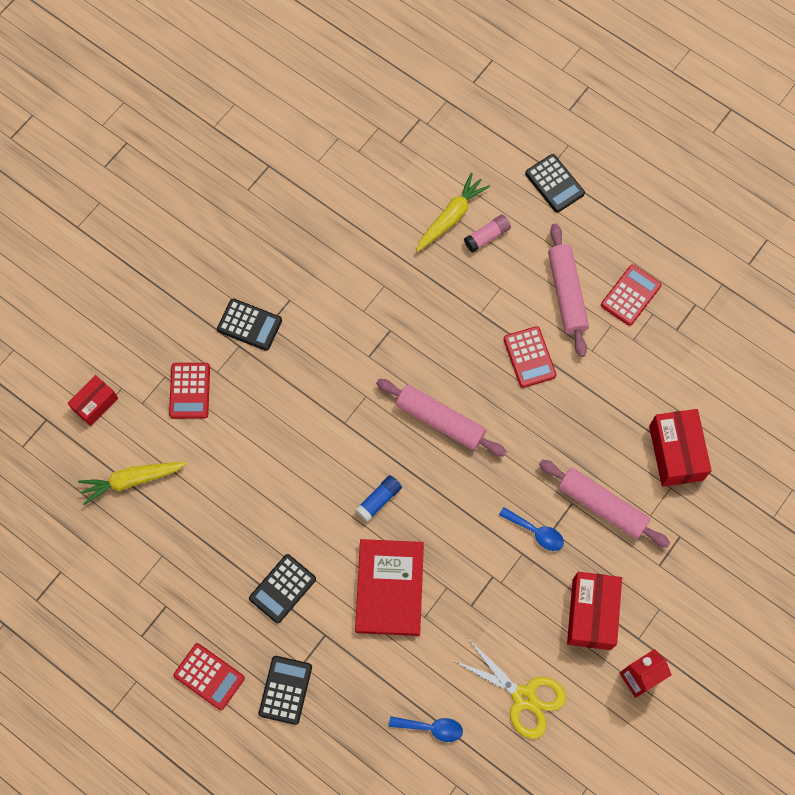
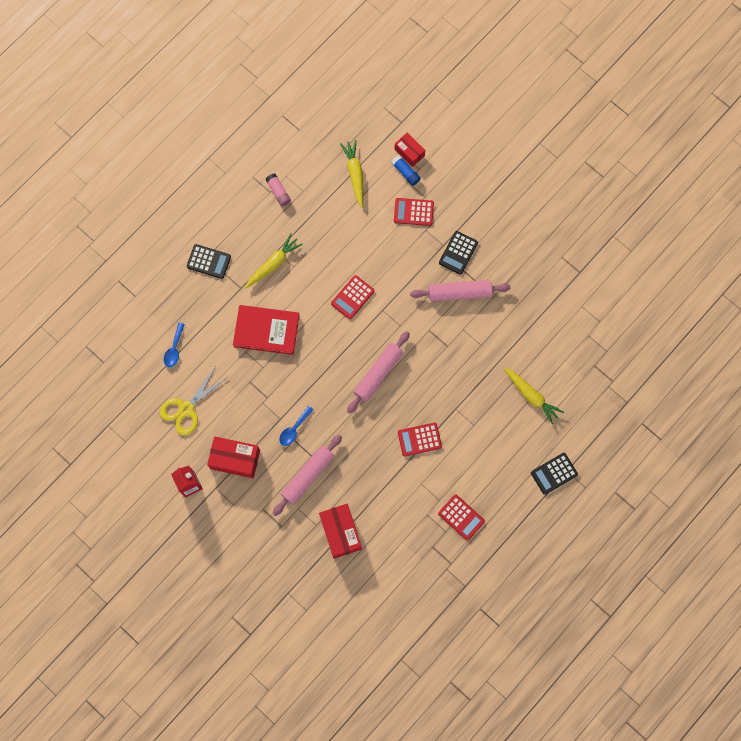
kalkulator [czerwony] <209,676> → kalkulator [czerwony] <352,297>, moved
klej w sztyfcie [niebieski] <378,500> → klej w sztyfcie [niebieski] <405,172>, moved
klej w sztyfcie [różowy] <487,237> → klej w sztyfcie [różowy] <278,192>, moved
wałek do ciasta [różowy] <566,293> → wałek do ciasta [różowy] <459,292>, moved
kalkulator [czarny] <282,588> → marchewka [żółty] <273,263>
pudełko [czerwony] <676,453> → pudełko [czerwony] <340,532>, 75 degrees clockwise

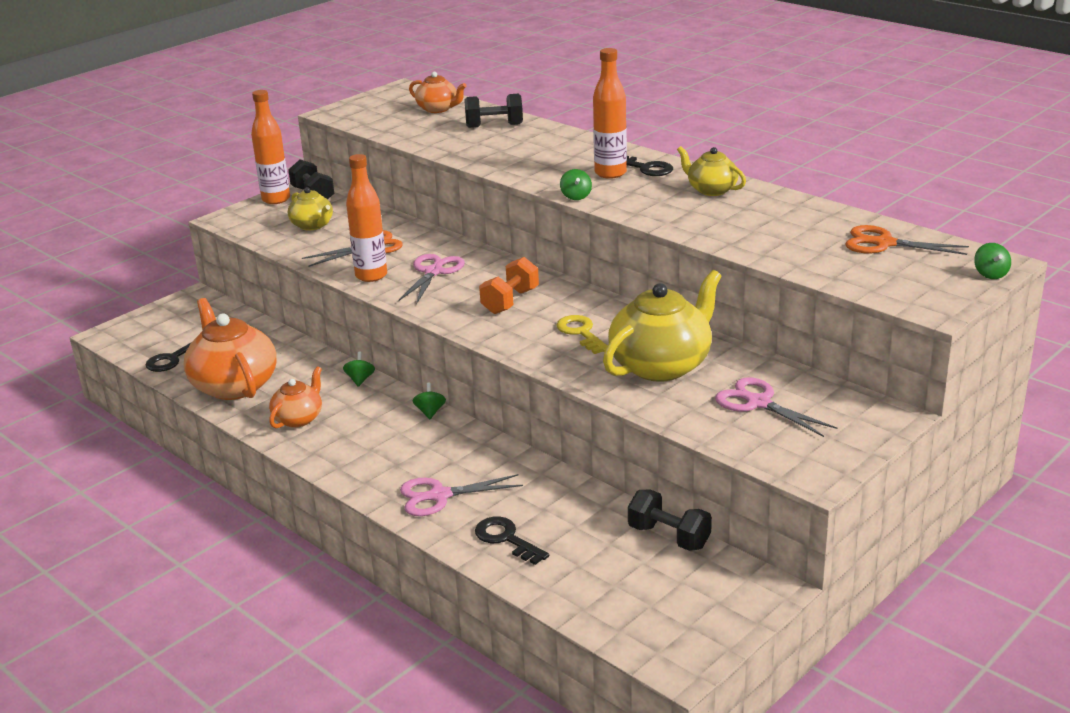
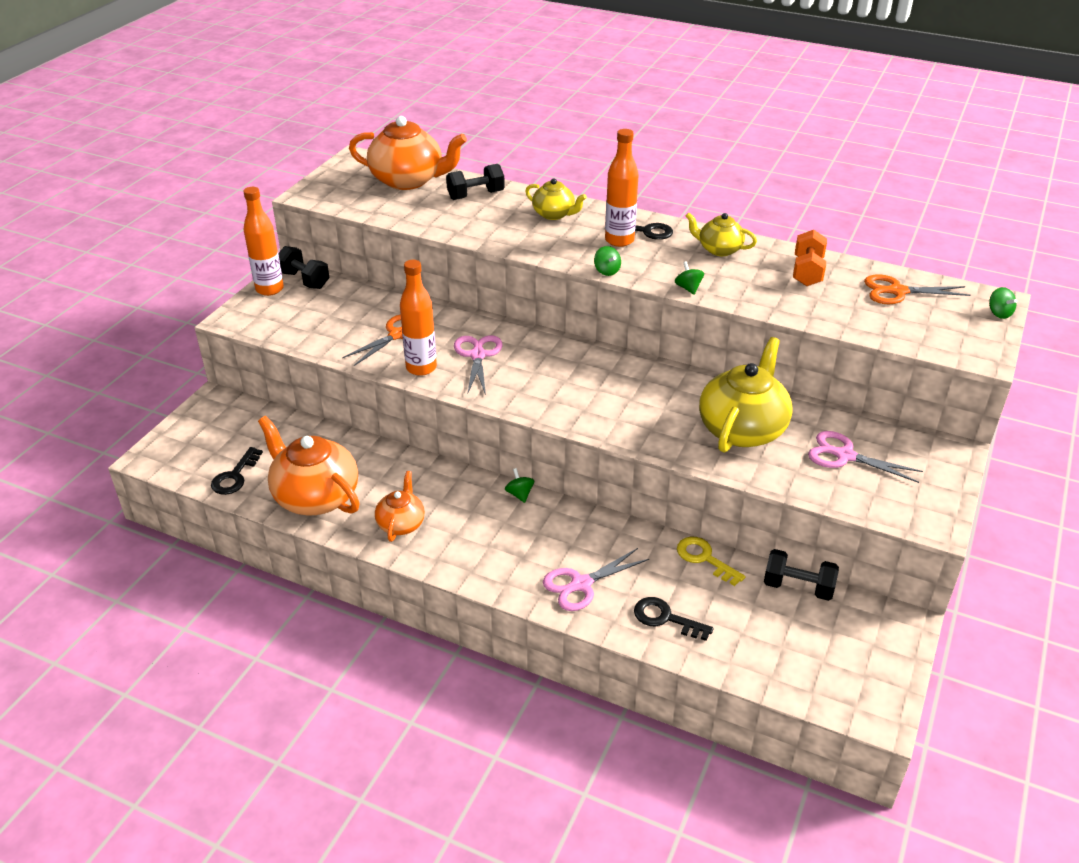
imbryk [żółty] <313,225> → imbryk [żółty] <554,214>, moved
bączek [zielony] <360,380> → bączek [zielony] <688,288>, moved
hantel [pomarańczowy] <510,301> → hantel [pomarańczowy] <807,272>, moved
klucz [żółty] <581,333> → klucz [żółty] <704,558>, moved
imbryk [pomarańczowy] <438,109> → imbryk [pomarańczowy] <408,180>, x1.82

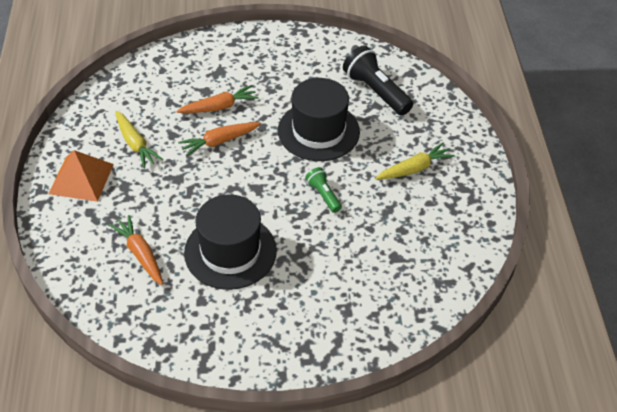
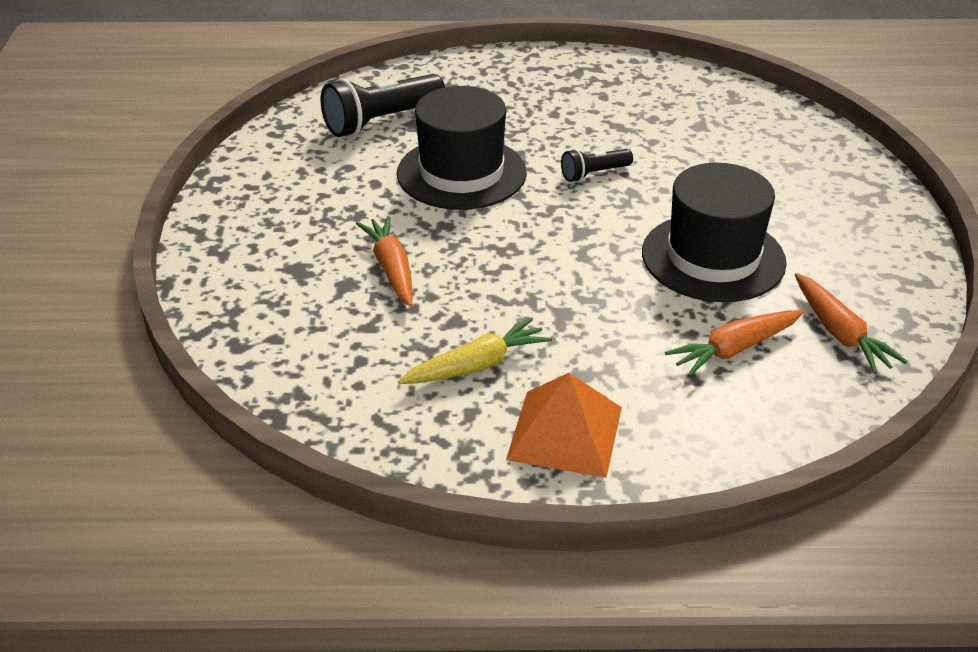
marchewka [żółty] <414,169> → -
marchewka [pomarańczowy] <219,141> → marchewka [pomarańczowy] <840,333>, moved
latarka [zielony] <323,195> → latarka [czarny] <594,174>

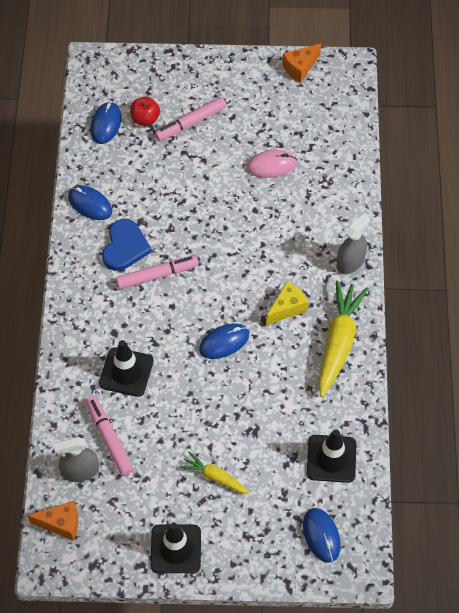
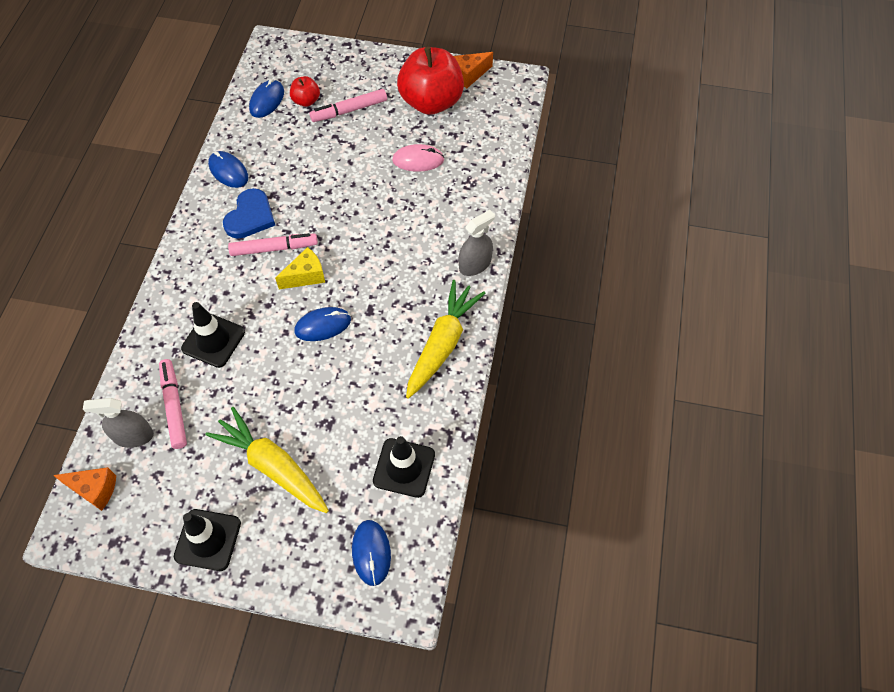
- → jabłko [czerwony] <431,102>
ser [żółty] <287,308> → ser [żółty] <306,276>, moved
marchewka [żółty] <214,477> → marchewka [żółty] <273,466>, x1.84

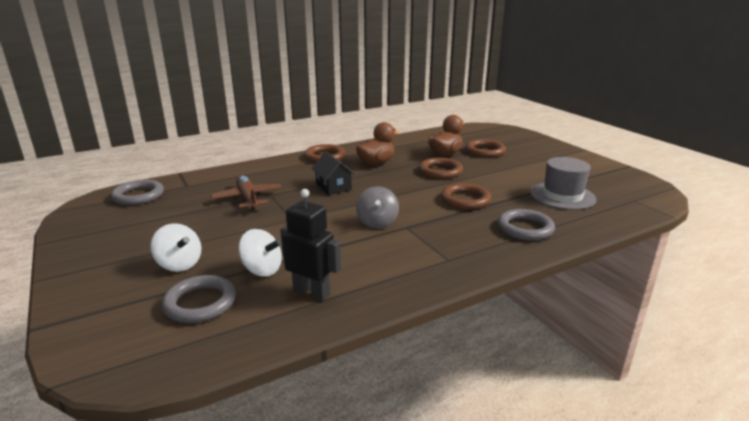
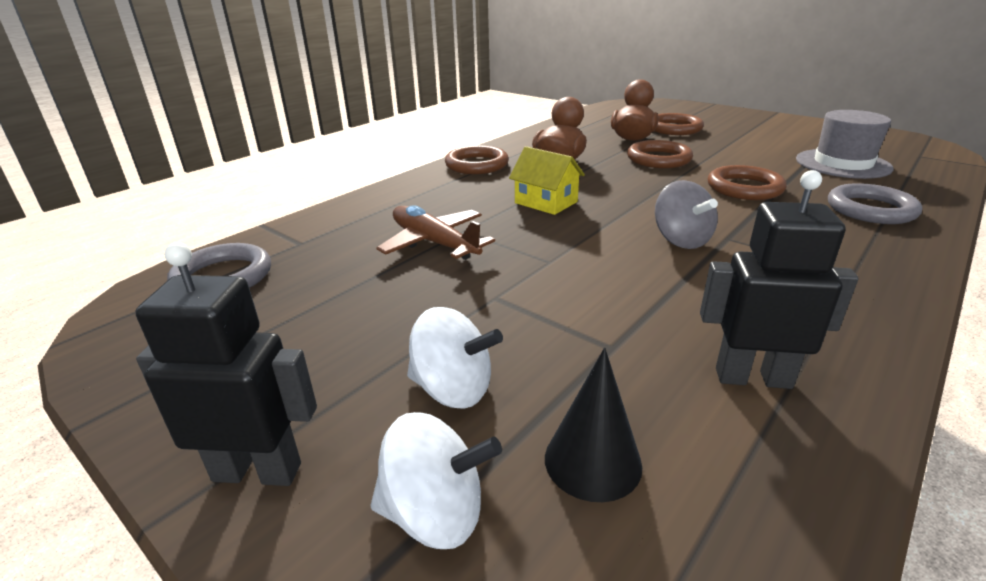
- → robot [czarny] <257,471>
bączek [biały] <262,270> → bączek [biały] <435,513>, moved
pierścień [szary] <200,303> → stożek [czarny] <592,461>
domek [czarny] <333,187> → domek [żółty] <546,202>

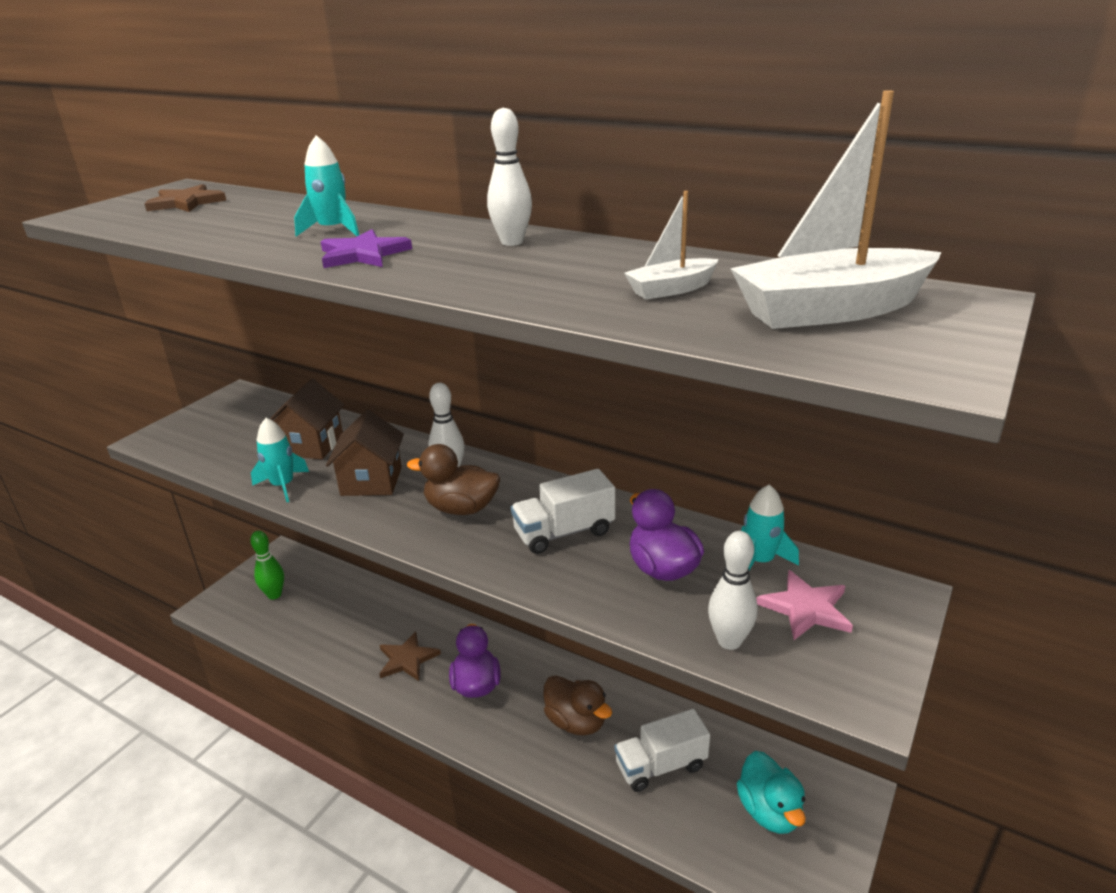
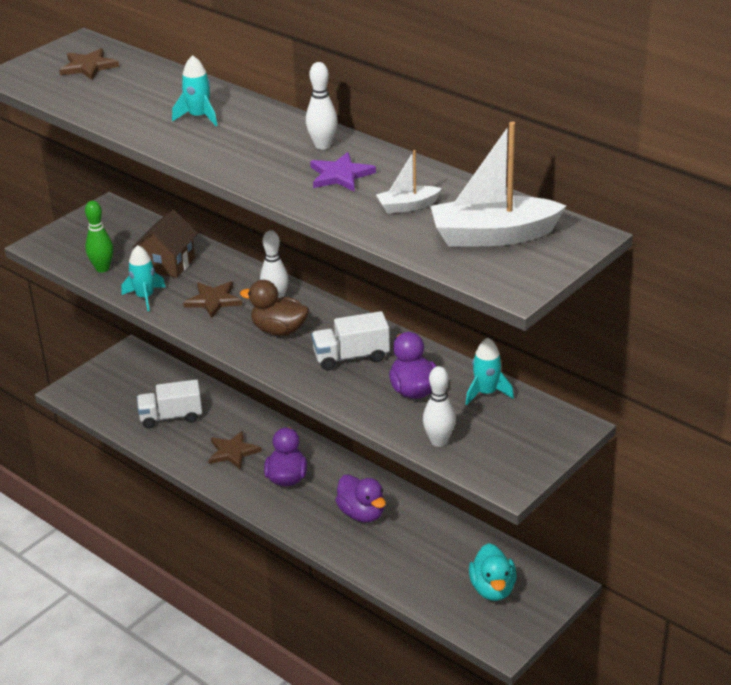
gwiazda [różowy] <806,608> → -
kręgiel [zielony] <274,595> → kręgiel [zielony] <102,268>, moved
gwiazda [fioletowy] <363,254> → gwiazda [fioletowy] <340,175>, moved
ciężarówka [biały] <661,766> → ciężarówka [biały] <171,417>, moved
domek [brązowy] <371,481> → gwiazda [brązowy] <213,300>
kaczka [brązowy] <576,722> → kaczka [fioletowy] <362,513>

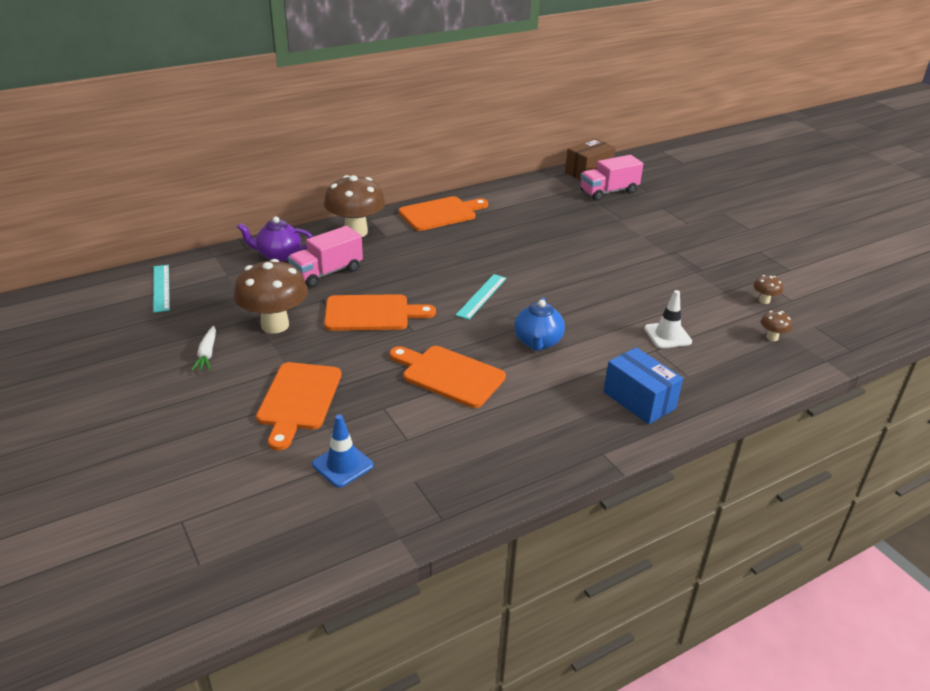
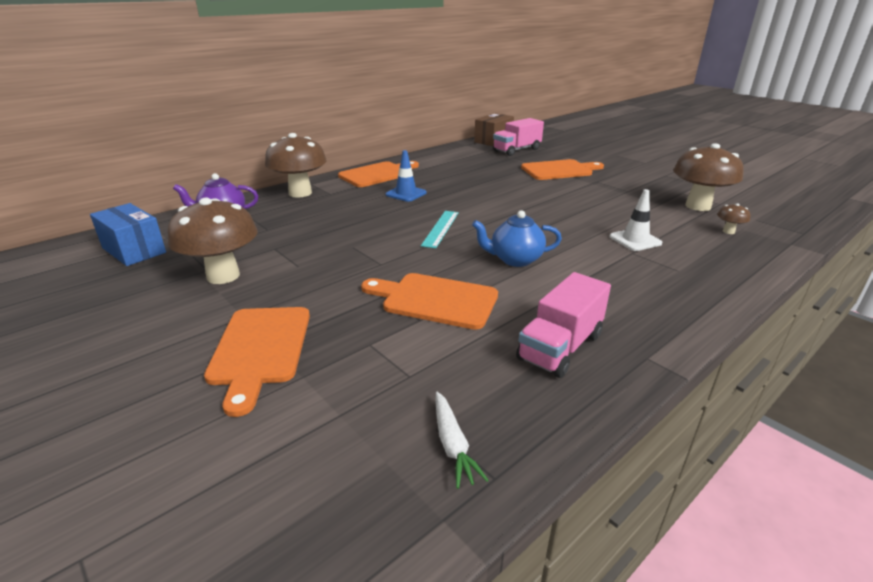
linijka [turkusowy] <161,288> → -
marchewka [biały] <207,354> → marchewka [biały] <453,444>, moved
ciężarówka [różowy] <327,272> → ciężarówka [różowy] <560,347>, moved
pachołek [niebieski] <342,465> → pachołek [niebieski] <406,194>, moved
deska do krojenia [pomarańczowy] <371,313> → deska do krojenia [pomarańczowy] <559,170>, moved
pudełko [niebieski] <639,400> → pudełko [niebieski] <134,250>, moved
imbryk [niebieski] <537,342> → imbryk [niebieski] <515,259>, 90 degrees clockwise
grzyb [brązowy] <764,300> → grzyb [brązowy] <698,206>, x2.33

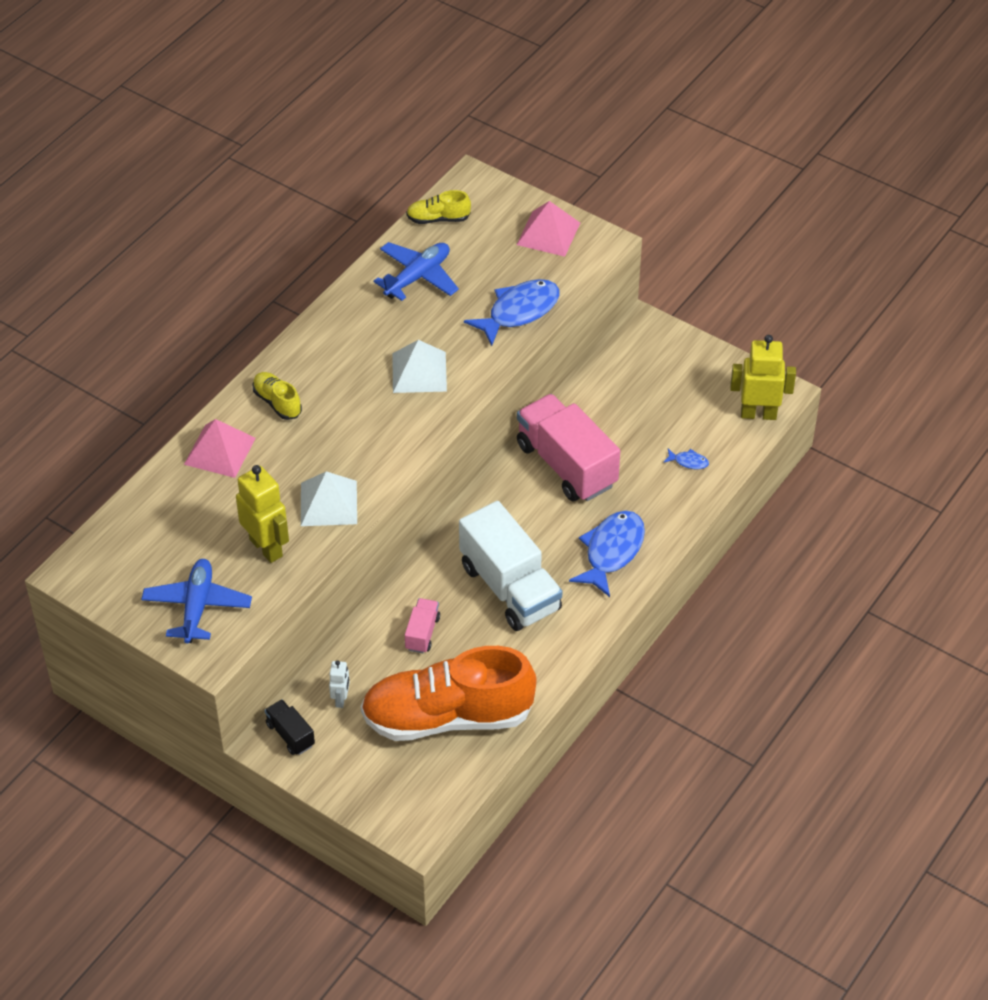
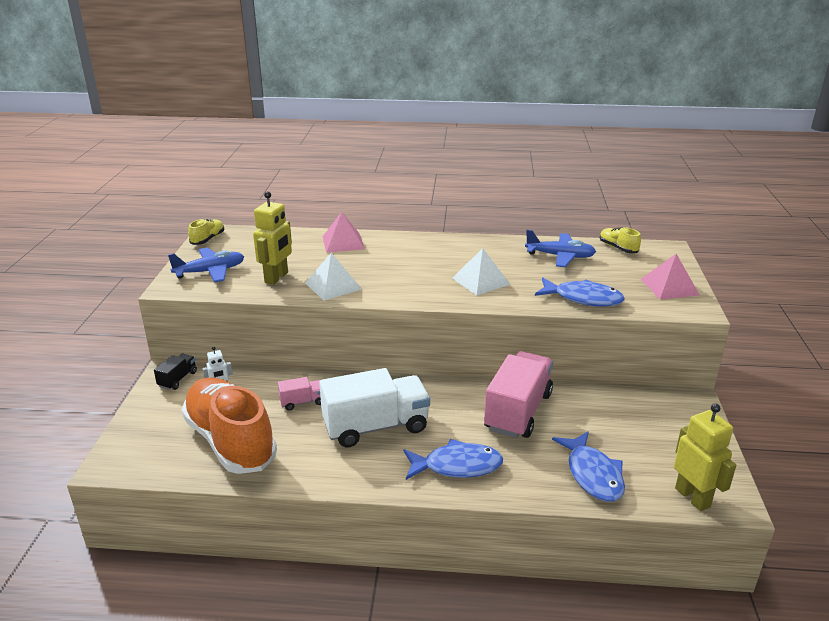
but [żółty] <277,402> → but [żółty] <208,239>, moved
ciężarówka [biały] <510,588> → ciężarówka [biały] <376,427>, 135 degrees counterclockwise
ryba [niebieski] <688,462> → ryba [niebieski] <593,474>, x2.32

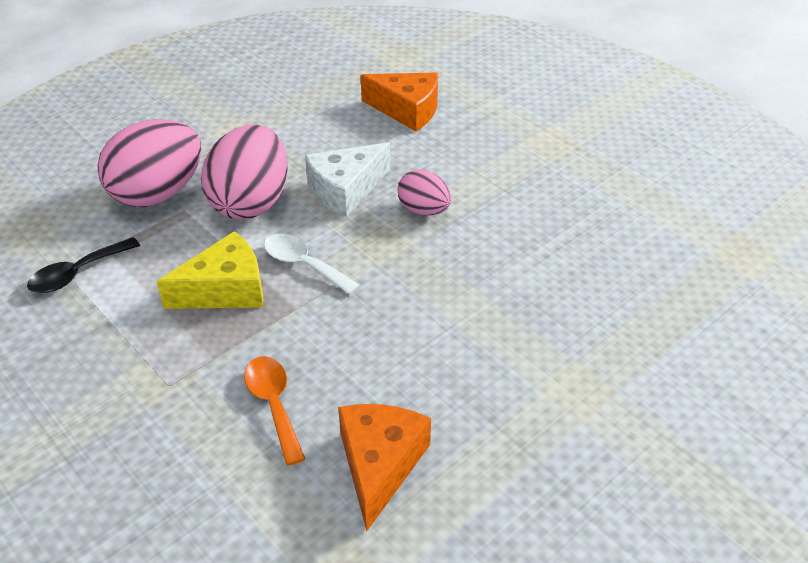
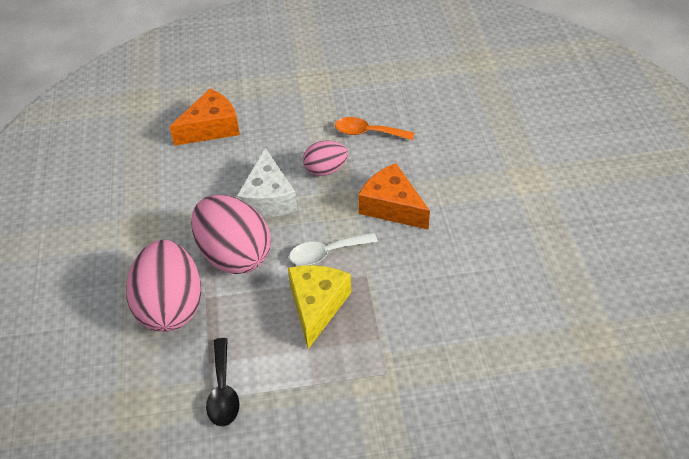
łyżka [pomarańczowy] <274,404> → łyżka [pomarańczowy] <367,132>, moved
ser [pomarańczowy] <379,465> → ser [pomarańczowy] <392,207>, moved

